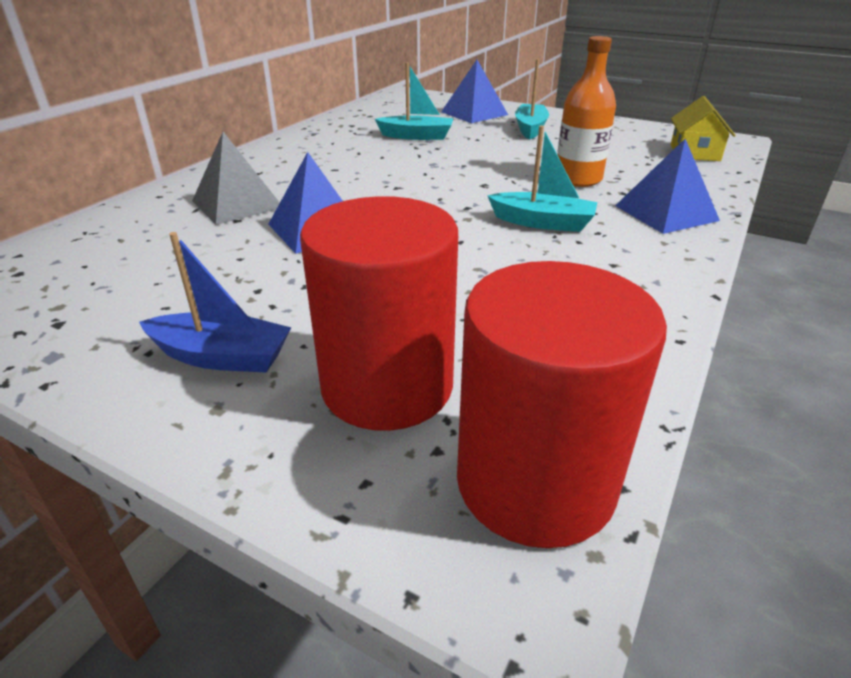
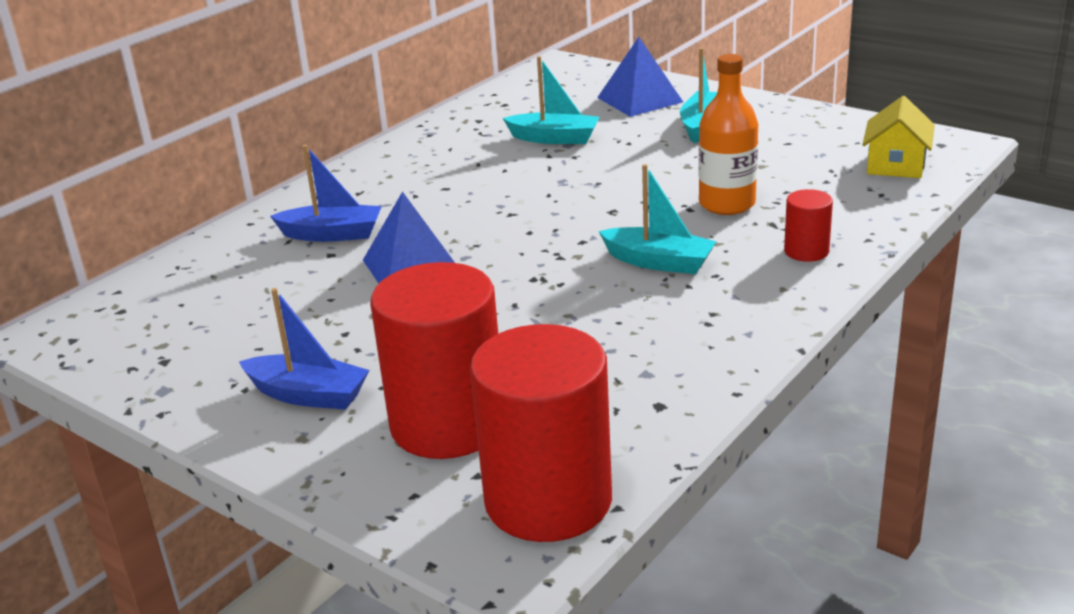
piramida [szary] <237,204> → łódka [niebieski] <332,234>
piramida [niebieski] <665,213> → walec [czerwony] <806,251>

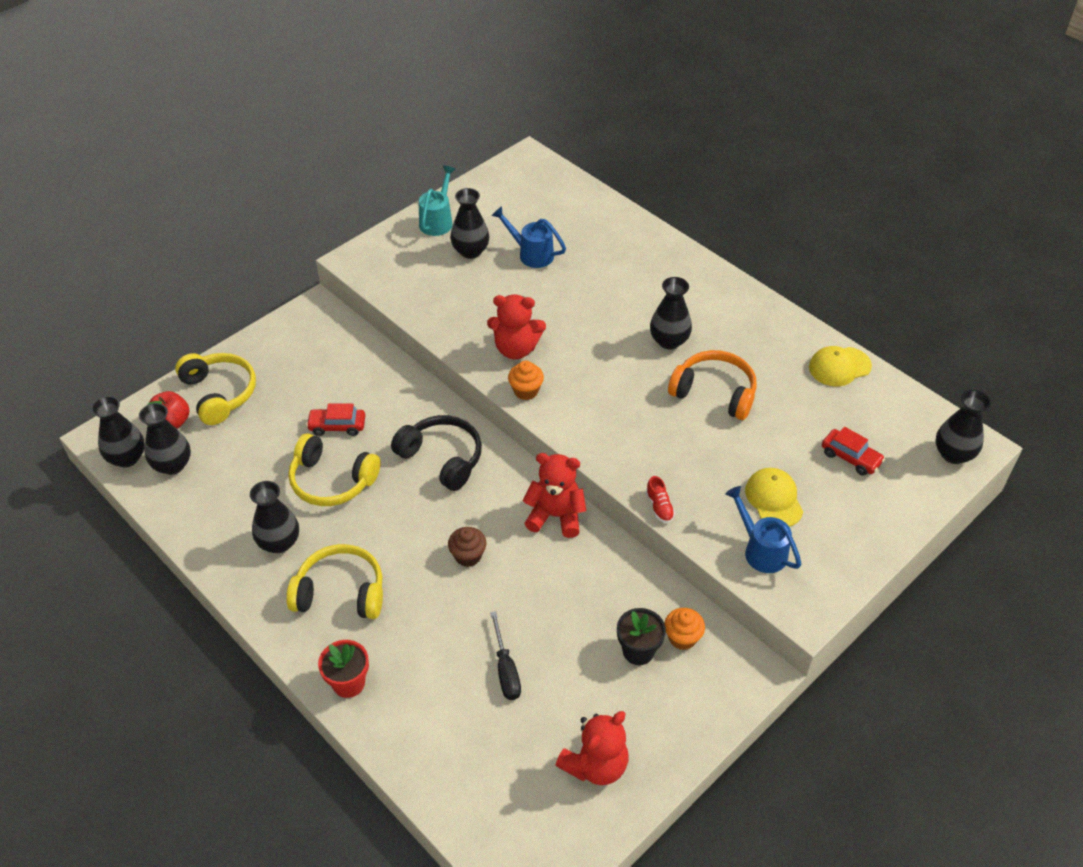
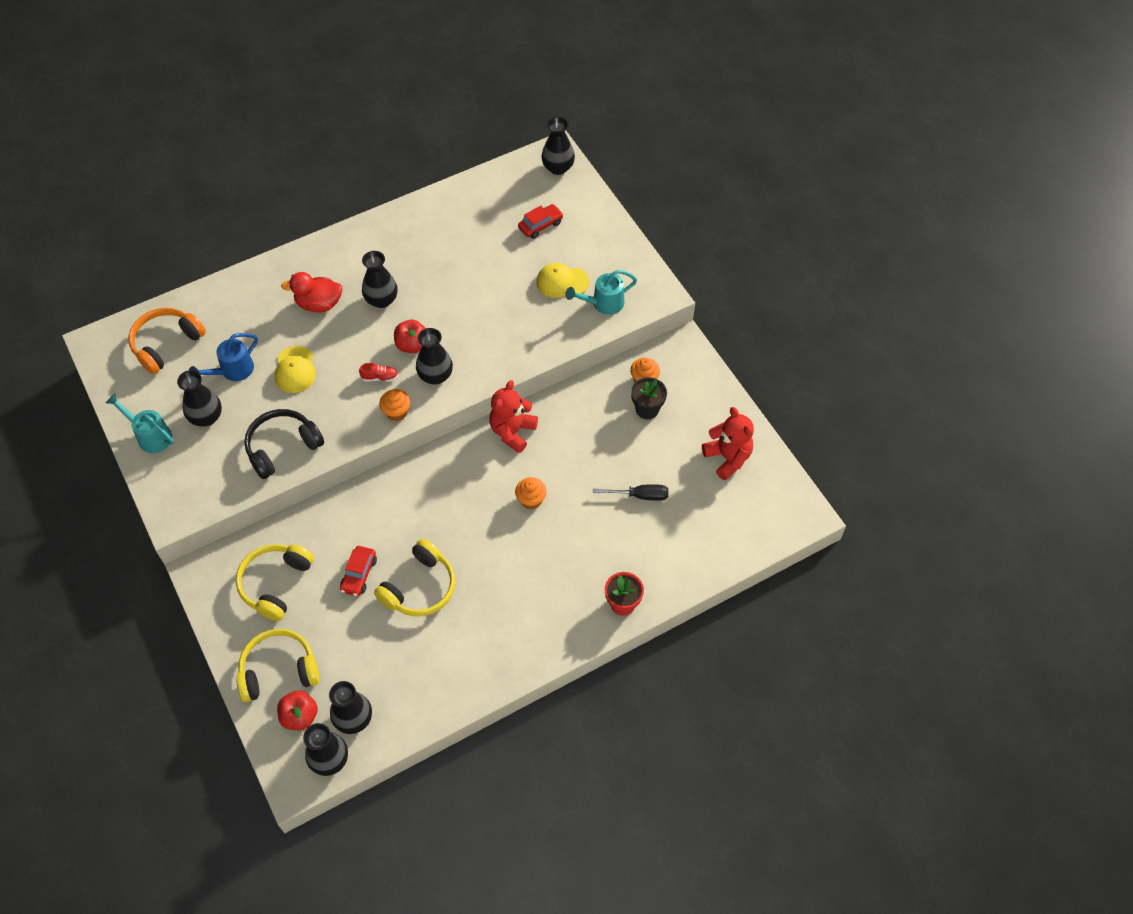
miś [czerwony] <516,349> → -
- → kaczka [czerwony] <319,304>
- → jabłko [czerwony] <412,345>
wazon [czarny] <279,542> → wazon [czarny] <435,376>, moved
słuchawki [żółty] <340,592> → słuchawki [żółty] <275,584>, moved
słuchawki [czarny] <442,458> → słuchawki [czarny] <282,447>, moved
but [czerwony] <659,507> → but [czerwony] <380,377>, moved
słuchawki [pomarańczowy] <714,393> → słuchawki [pomarańczowy] <166,344>, moved
czapka [żółty] <839,367> → czapka [żółty] <295,370>, moved
muffinka [brązowy] <468,556> → muffinka [pomarańczowy] <531,500>
konewka [niebieski] <761,550> → konewka [turkusowy] <603,303>

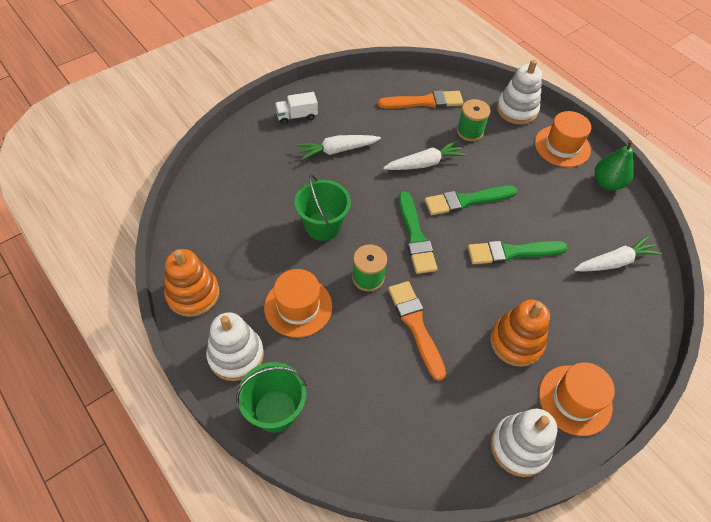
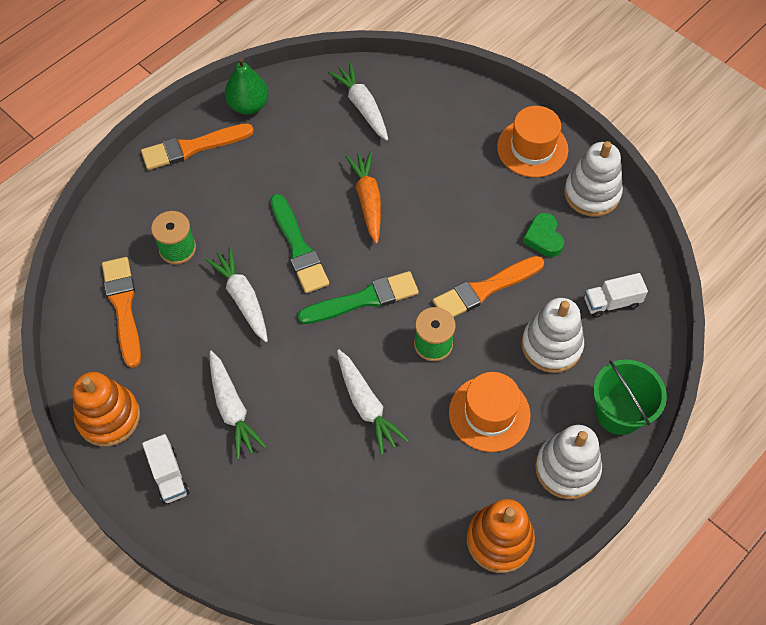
- → serce [zielony] <543,238>
- → ciężarówka [biały] <611,302>
zabawka nakładanka [pomarańczowy] <516,342> → zabawka nakładanka [pomarańczowy] <108,417>, moved
zabawka nakładanka [biały] <516,110> → zabawka nakładanka [biały] <551,345>, moved
wiadro [zielony] <323,226> → marchewka [biały] <366,406>
pędzel [zielony] <512,252> → marchewka [pomarańczowy] <368,200>
kapelusz [pomarańczowy] <562,146> → pędzel [pomarańczowy] <193,147>

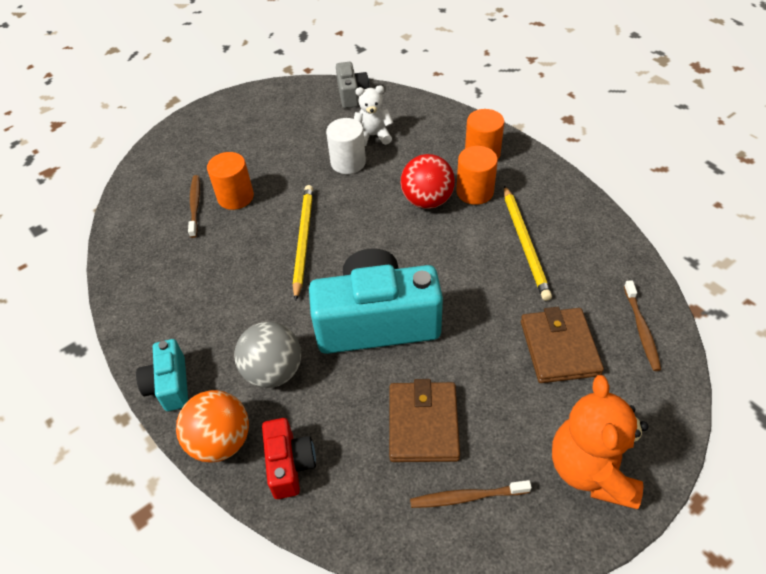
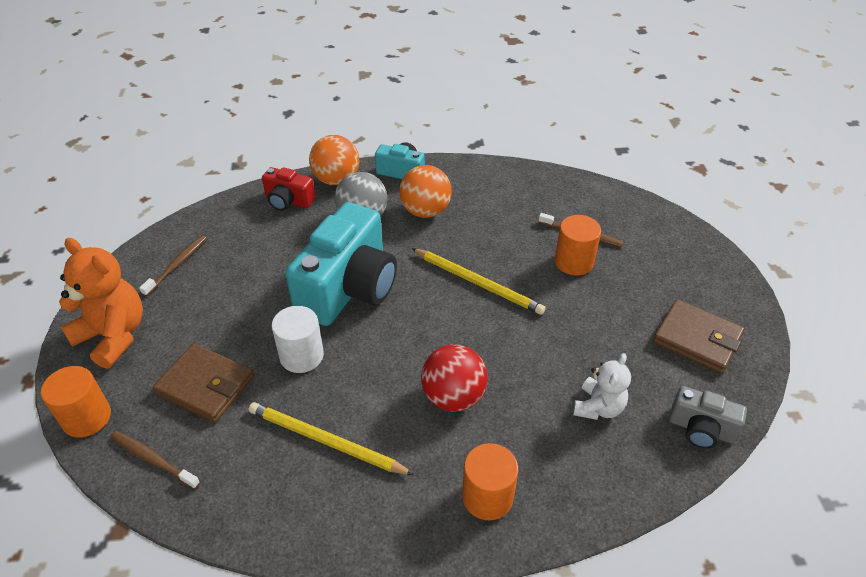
- → piłka [pomarańczowy] <425,211>
walec [biały] <348,162> → walec [biały] <301,356>, moved
portfel [brązowy] <423,424> → portfel [brązowy] <697,339>, moved
walec [pomarańczowy] <474,192> → walec [pomarańczowy] <87,418>, moved

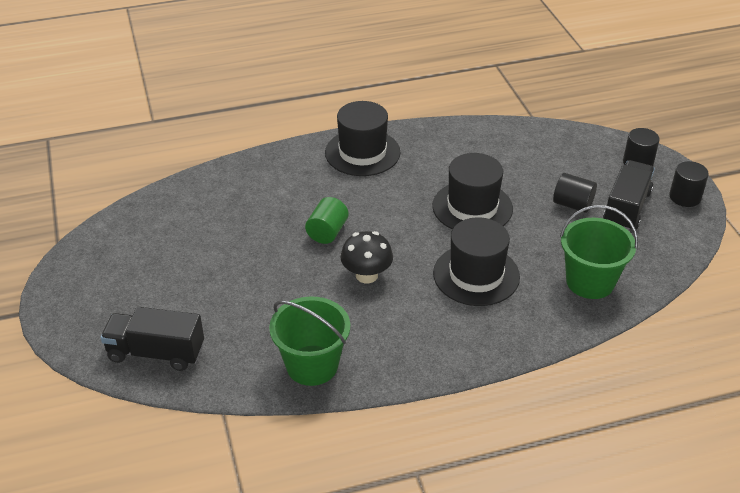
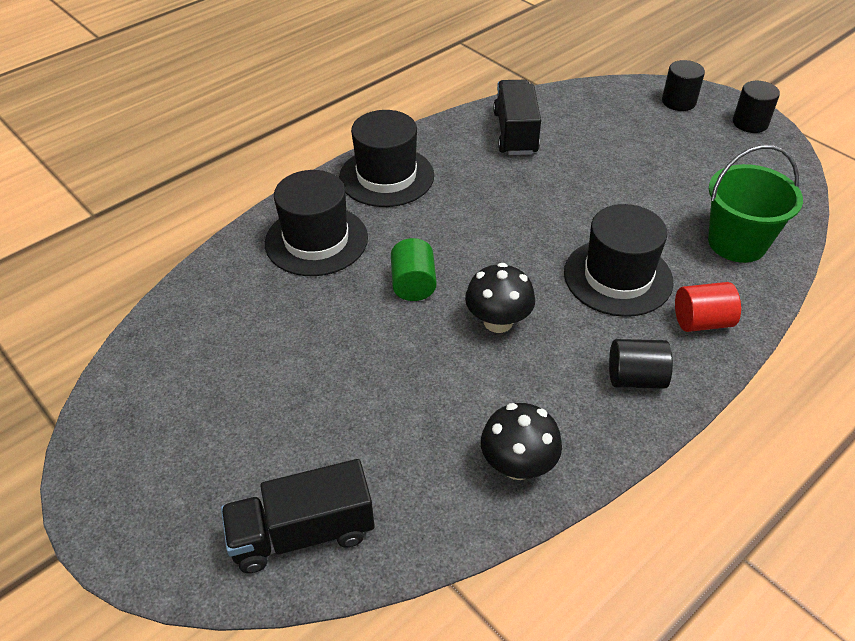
- → walec [czerwony] <701,322>
kapelusz [czarny] <472,207> → kapelusz [czarny] <316,240>, moved
walec [czarny] <572,204> → walec [czarny] <635,378>, moved
ciężarówka [czarny] <626,208> → ciężarówka [czarny] <515,133>, moved
wiadro [zielony] <312,365> → grzyb [czarny] <518,465>

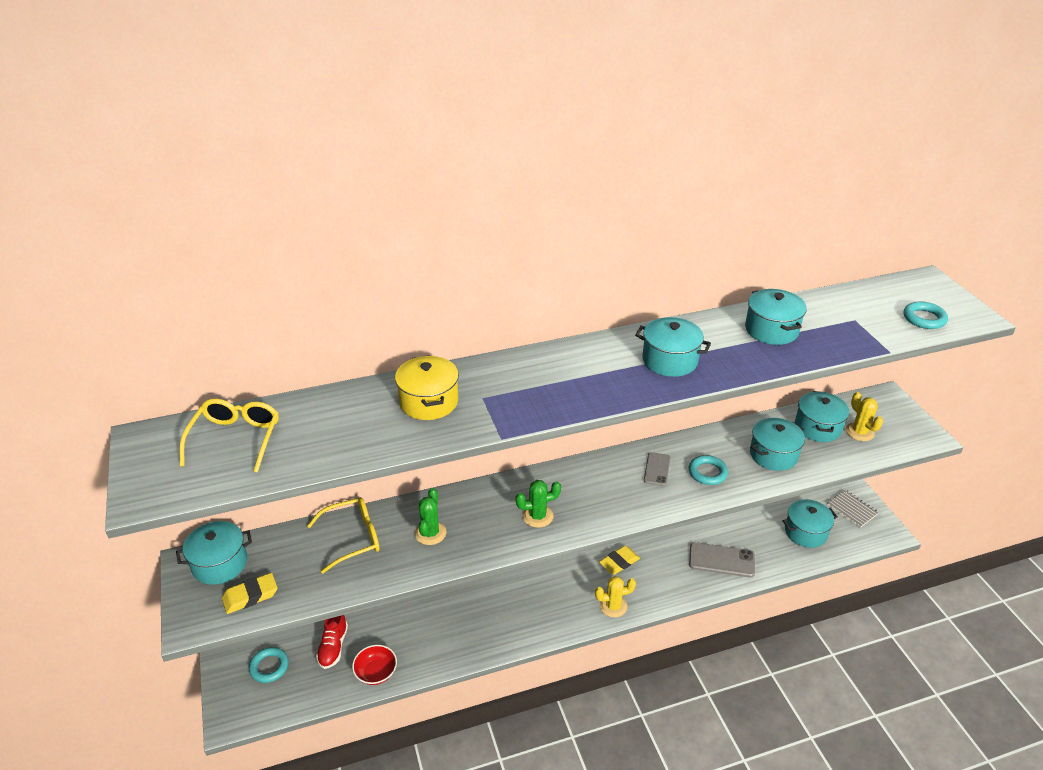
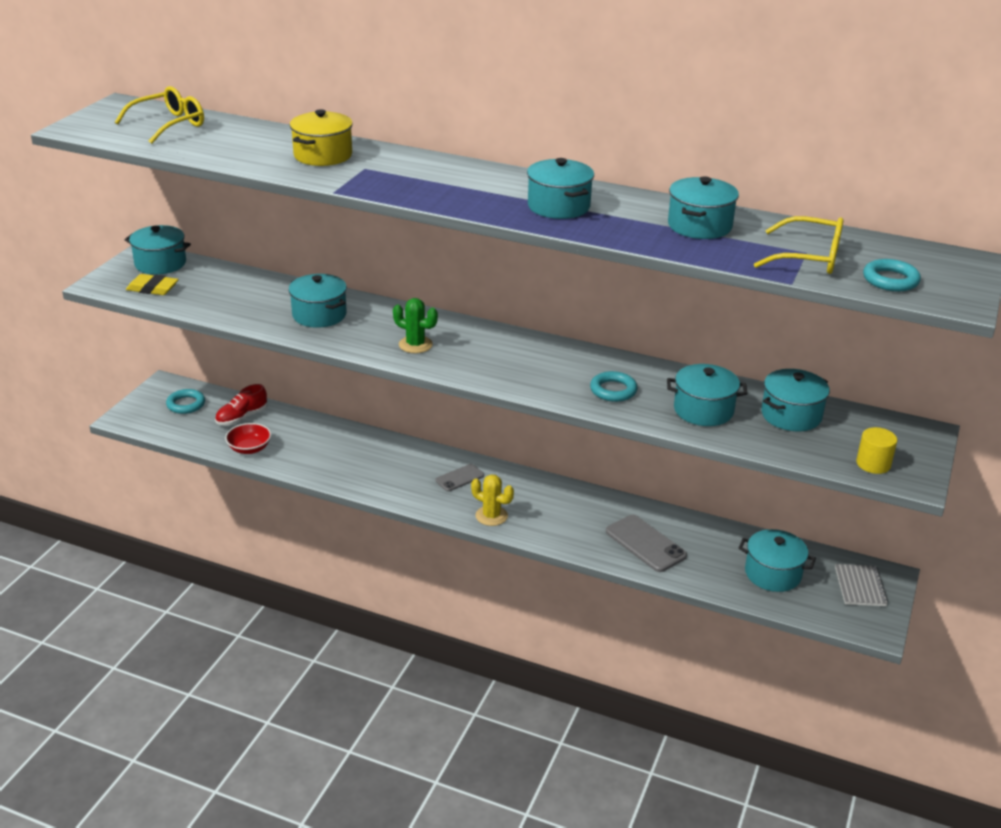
gumka do mazania [żółty] <619,562> → -
kaktus [żółty] <859,432> → -
- → walec [żółty] <873,464>
okulary [żółty] <352,538> → okulary [żółty] <808,258>, moved
telefon [szary] <657,469> → telefon [szary] <459,478>, moved
kaktus [zielony] <430,533> → garnek [turkusowy] <319,315>

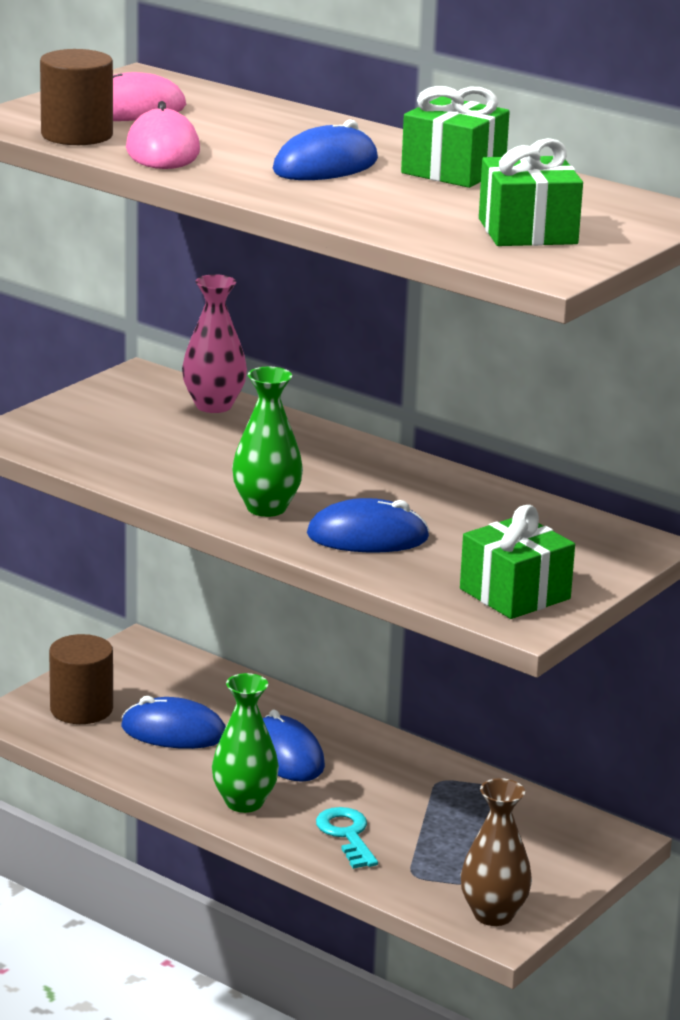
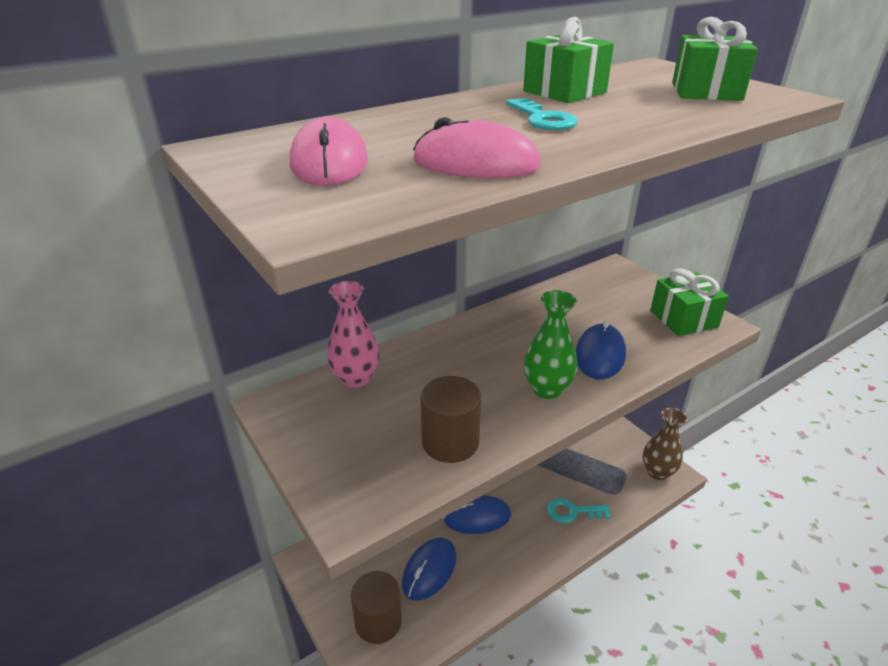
wazon [zielony] <244,802> → -
walec [brązowy] <77,135> → walec [brązowy] <450,442>, moved
myszka [niebieski] <325,166> → klucz [turkusowy] <543,119>

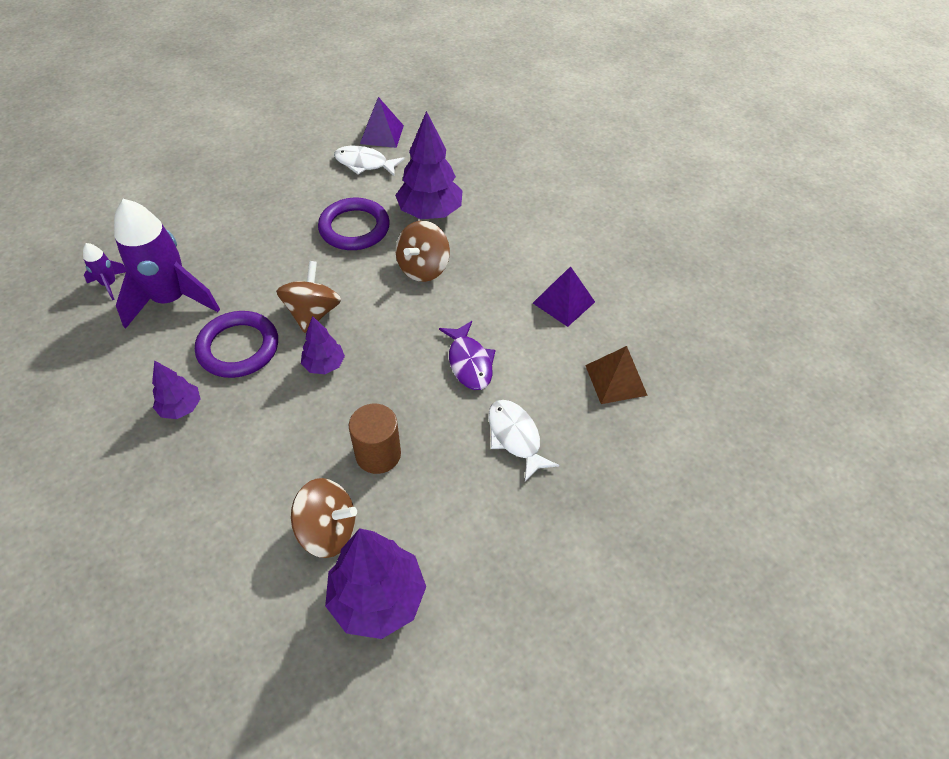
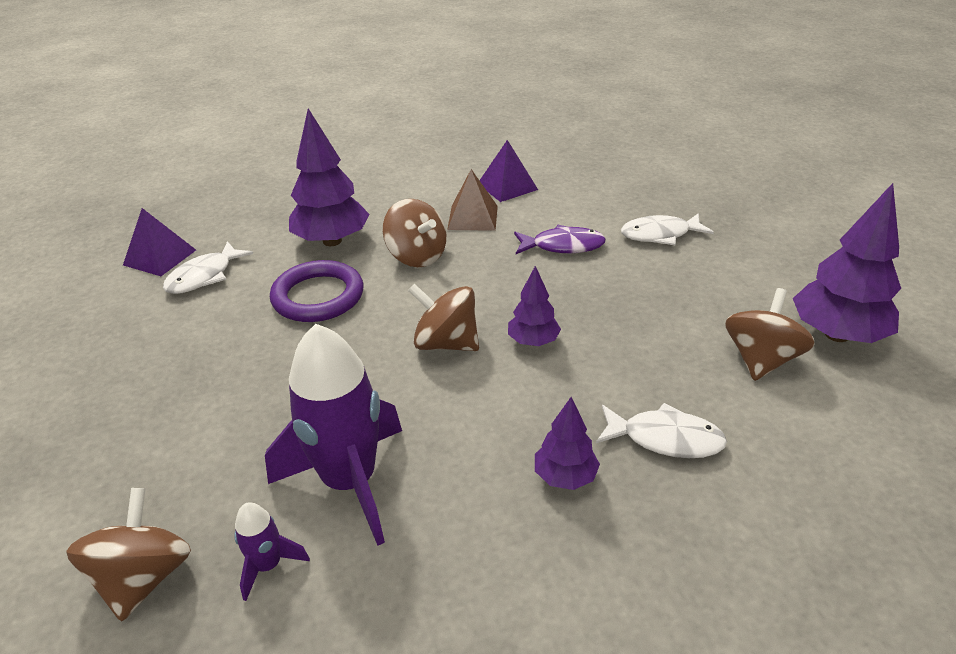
pierścień [fioletowy] <238,347> → -
walec [brązowy] <378,454> → -
- → bączek [brązowy] <144,577>
- → ryba [biały] <665,439>
piramida [brązowy] <615,380> → piramida [brązowy] <472,217>, moved

